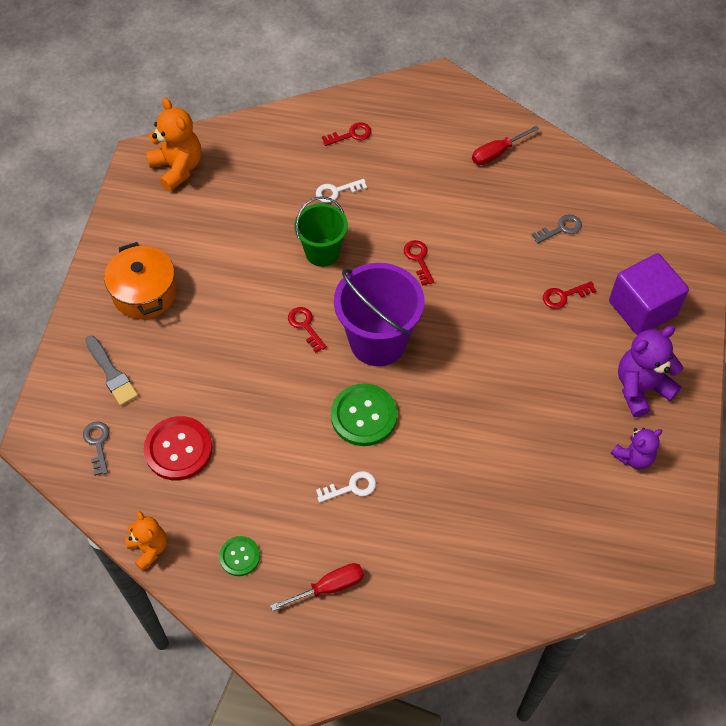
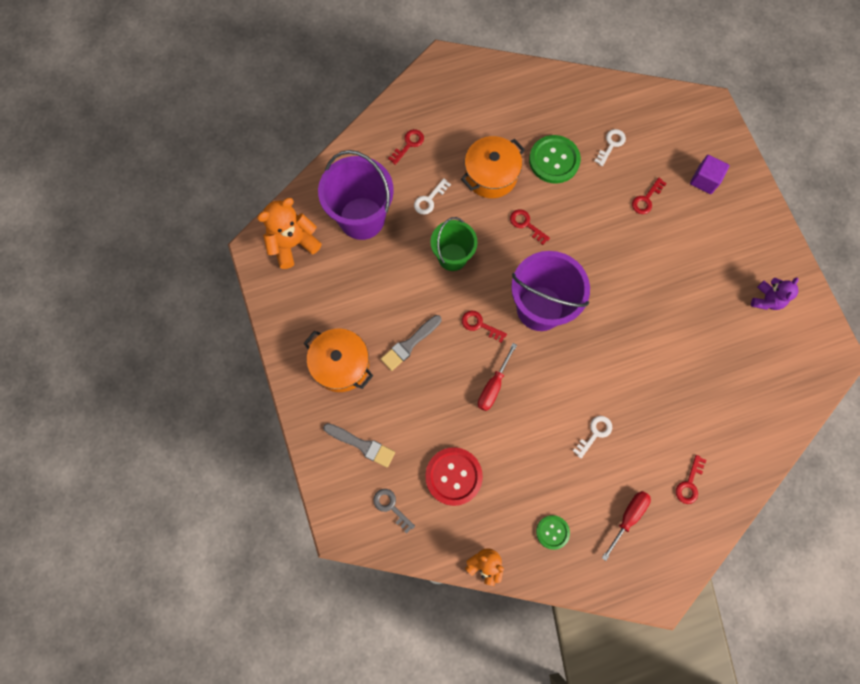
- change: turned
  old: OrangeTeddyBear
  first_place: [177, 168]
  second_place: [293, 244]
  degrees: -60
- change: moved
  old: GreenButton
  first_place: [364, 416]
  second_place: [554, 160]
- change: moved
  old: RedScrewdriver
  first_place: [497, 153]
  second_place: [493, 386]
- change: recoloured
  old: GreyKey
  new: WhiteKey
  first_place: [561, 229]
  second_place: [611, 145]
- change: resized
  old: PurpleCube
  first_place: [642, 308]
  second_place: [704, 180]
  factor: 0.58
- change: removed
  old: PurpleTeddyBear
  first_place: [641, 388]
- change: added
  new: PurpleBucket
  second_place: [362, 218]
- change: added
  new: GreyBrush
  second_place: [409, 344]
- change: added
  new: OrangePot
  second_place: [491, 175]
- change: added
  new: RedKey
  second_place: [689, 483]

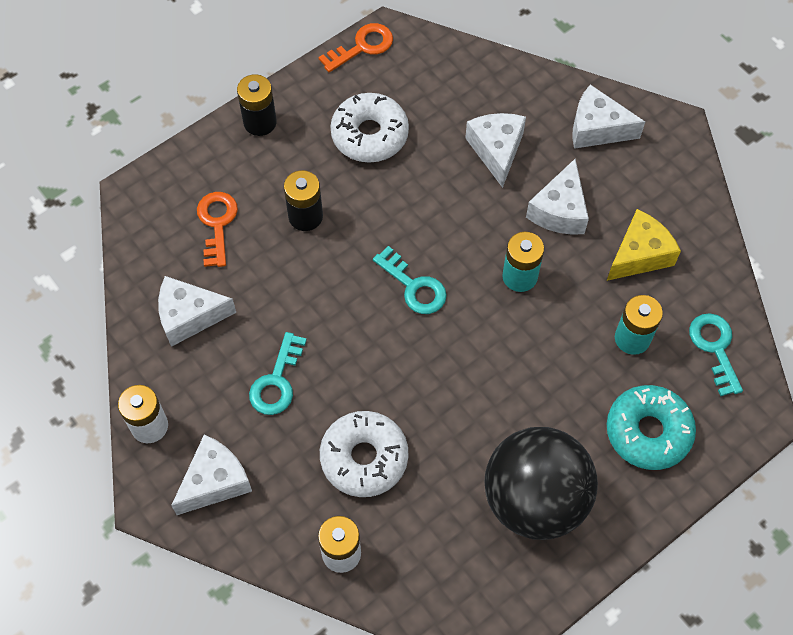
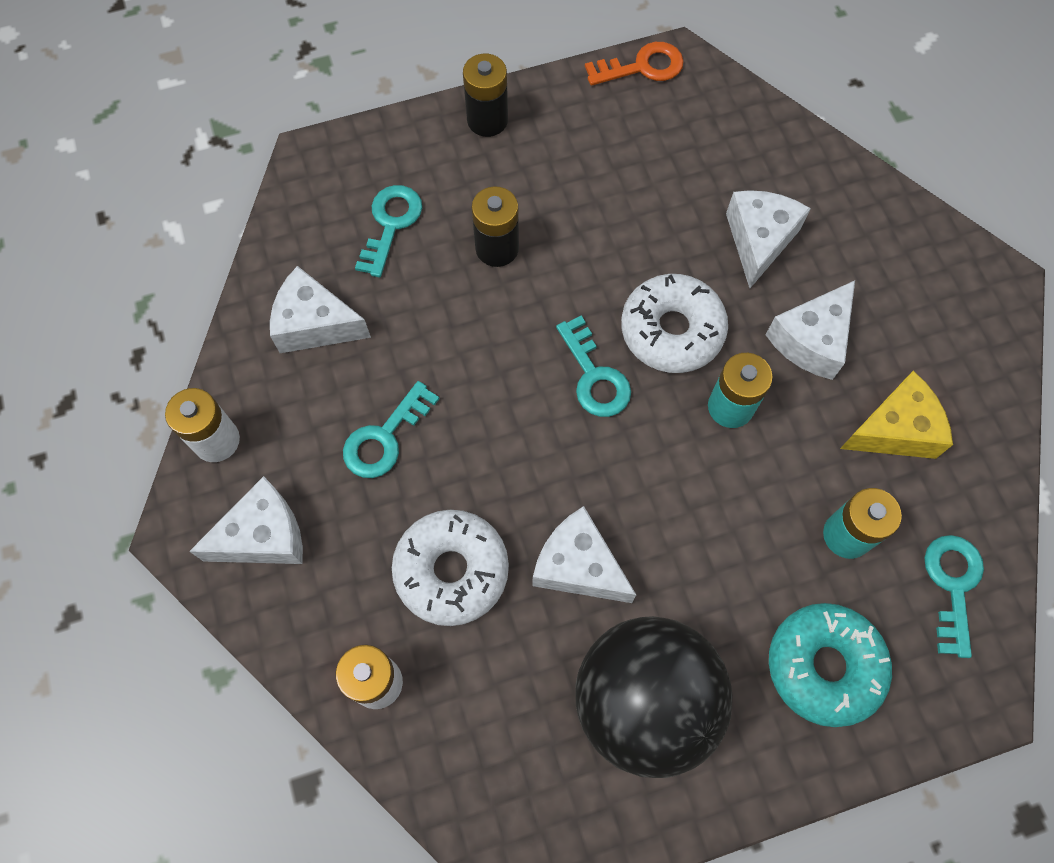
- change: recoloured
  old: OrangeKey
  new: TurquoiseKey
  first_place: [217, 223]
  second_place: [391, 224]
- change: moved
  old: WhiteDonut
  first_place: [369, 135]
  second_place: [672, 330]
- change: moved
  old: WhiteCheese
  first_place: [597, 128]
  second_place: [578, 566]

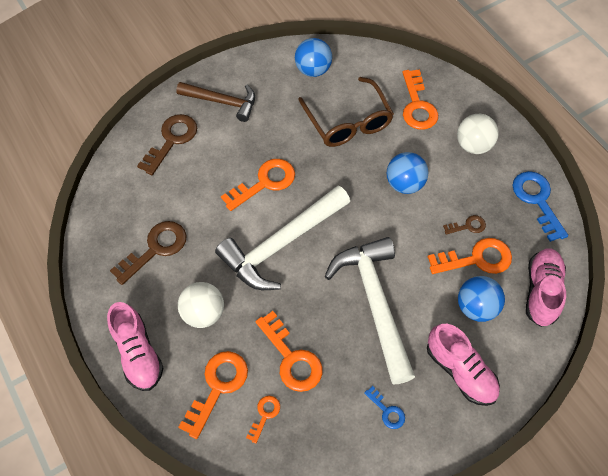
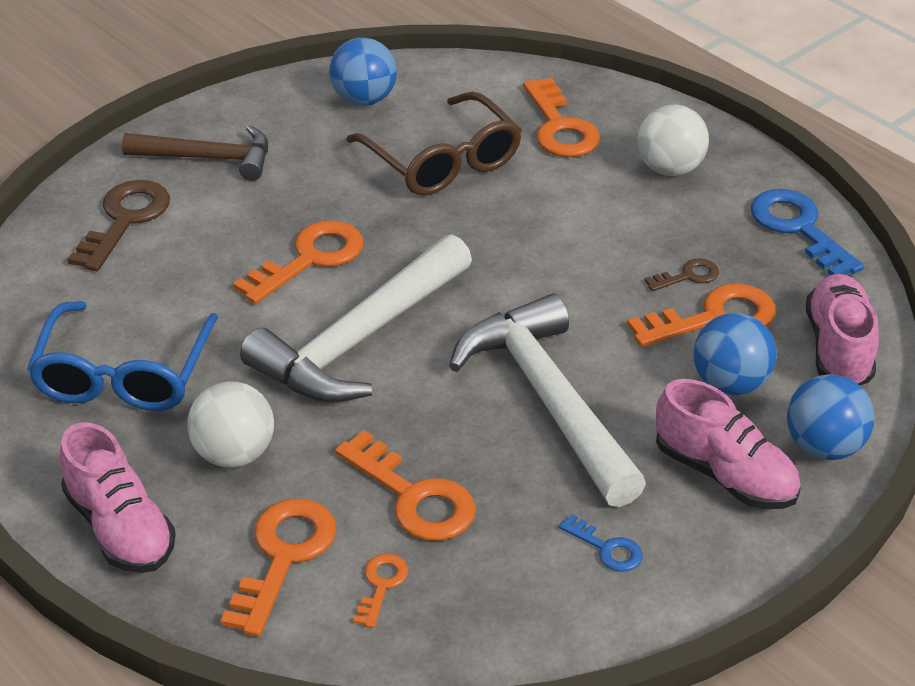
- change: replaced
  old: BrownKey
  new: BlueGlasses
  first_place: [155, 249]
  second_place: [124, 374]
- change: moved
  old: BlueBall
  first_place: [404, 184]
  second_place: [824, 447]

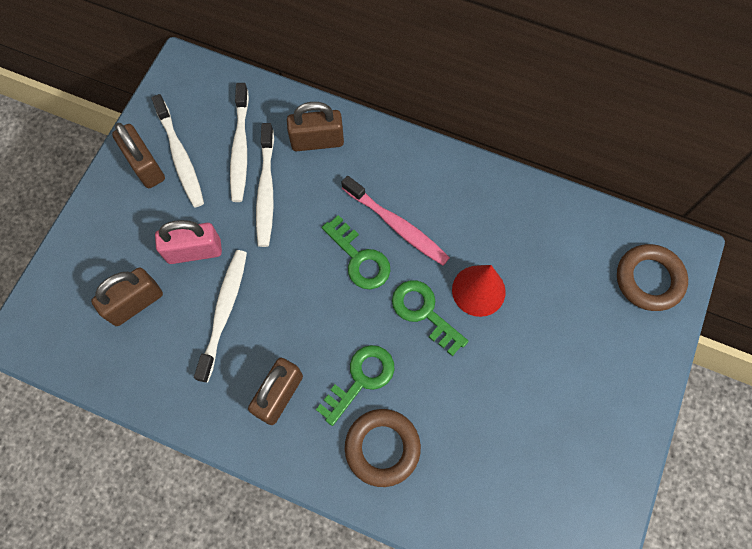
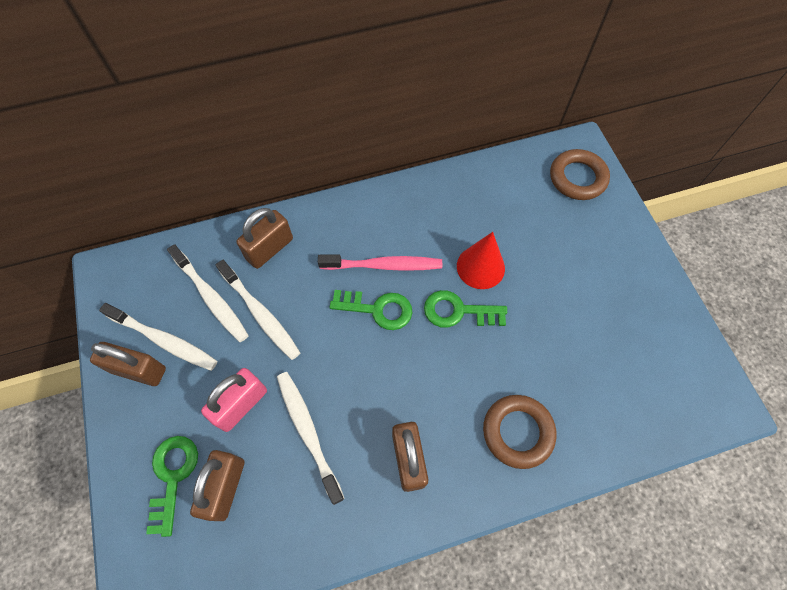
- change: moved
  old: GreenKey
  first_place: [361, 379]
  second_place: [173, 476]

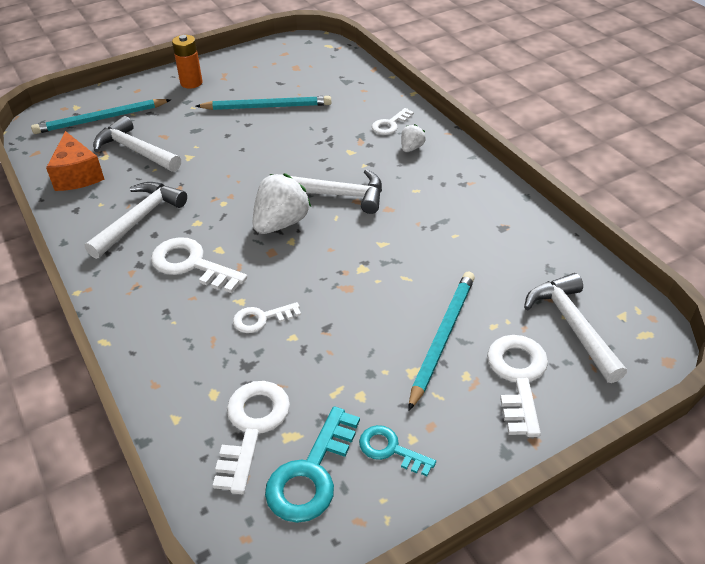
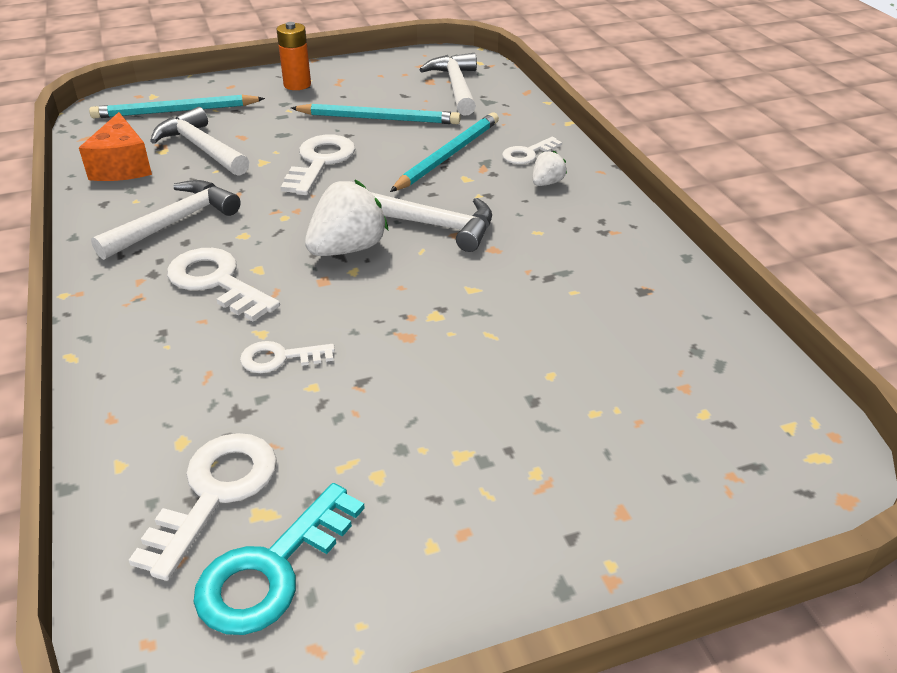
- change: removed
  old: TurquoiseKey
  first_place: [390, 449]
- change: moved
  old: TurquoisePencil
  first_place: [442, 338]
  second_place: [448, 155]
- change: moved
  old: WhiteKey
  first_place: [518, 377]
  second_place: [320, 162]
- change: moved
  old: WhiteHammer
  first_place: [572, 325]
  second_place: [456, 87]

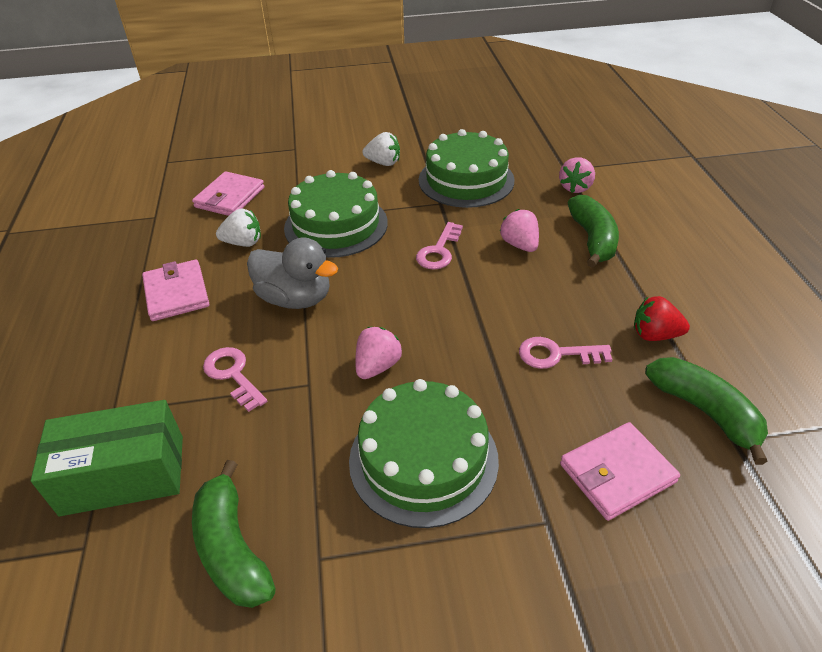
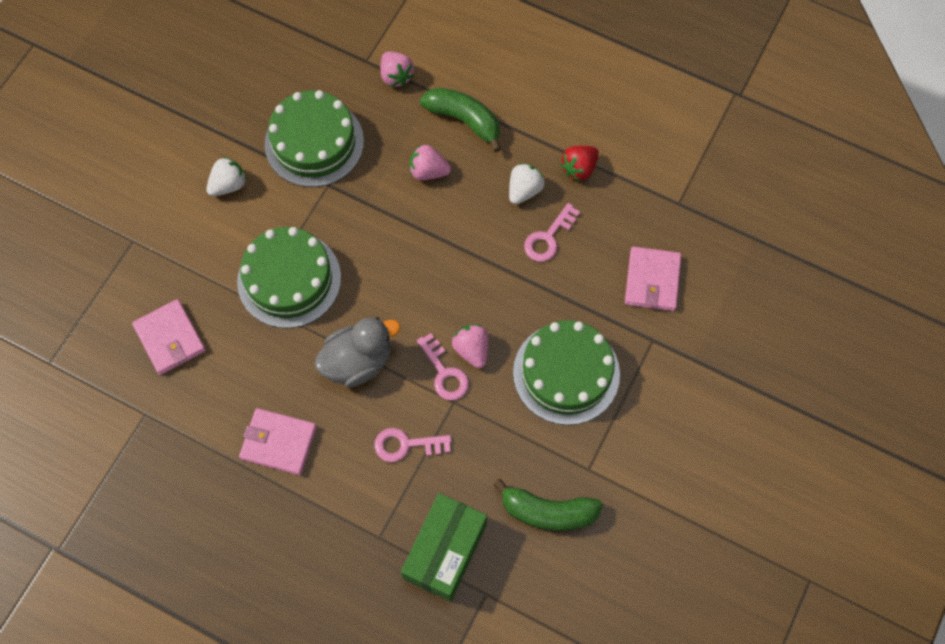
- change: moved
  old: WhiteStrawberry
  first_place: [243, 243]
  second_place: [524, 190]
- change: moved
  old: PinkKey
  first_place: [439, 251]
  second_place: [444, 373]
- change: removed
  old: GreenBanana
  first_place: [704, 411]

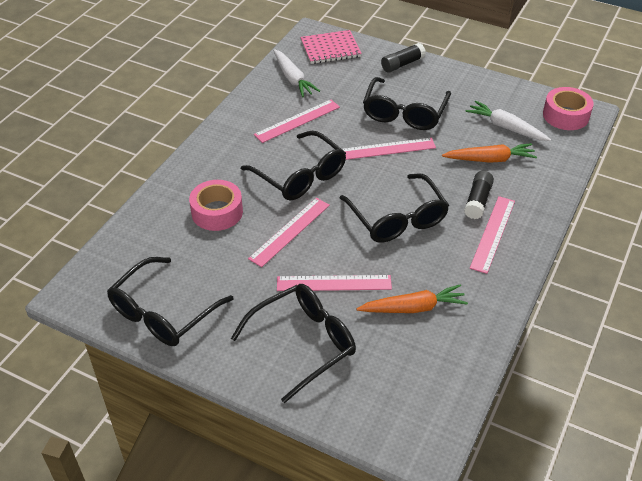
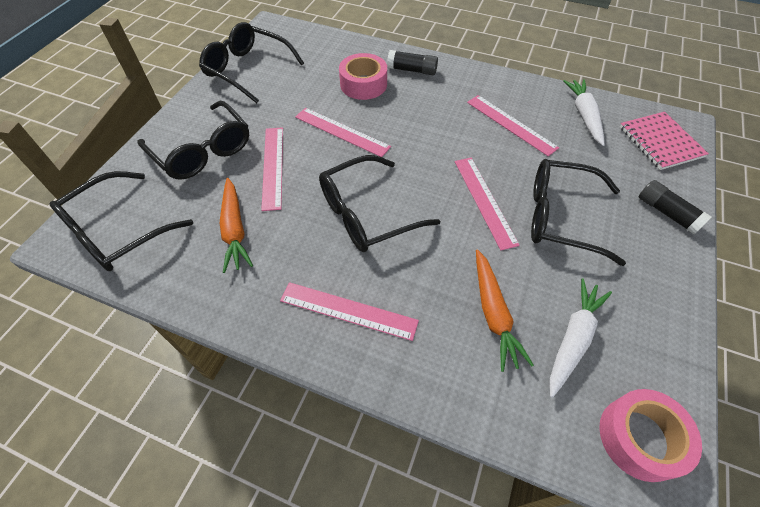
- change: moved
  old: BlackGlasses
  first_place: [300, 176]
  second_place: [118, 231]
- change: turned
  old: WhiteCarrot
  first_place: [293, 79]
  second_place: [584, 115]
  degrees: 120
- change: moved
  old: BlackGlueStick
  first_place: [477, 201]
  second_place: [412, 70]

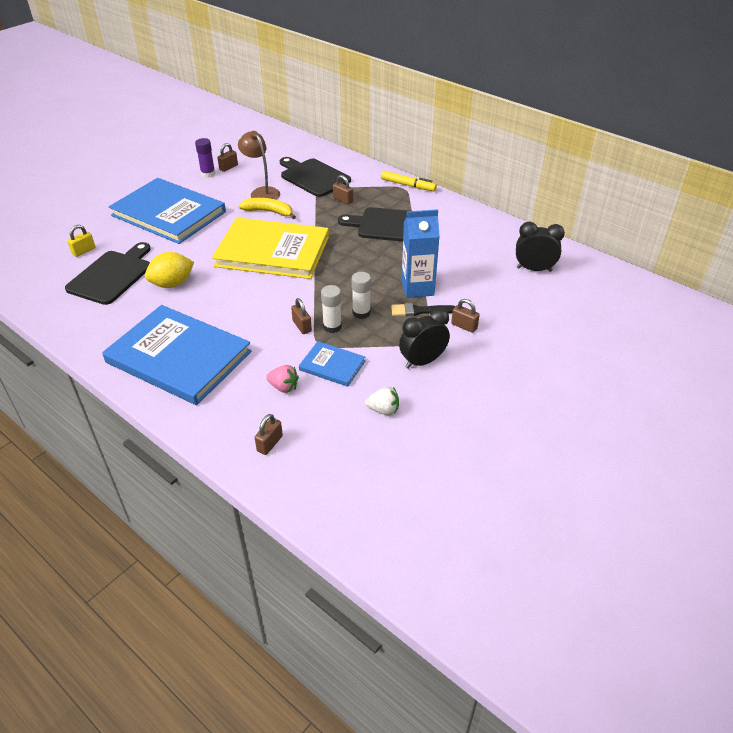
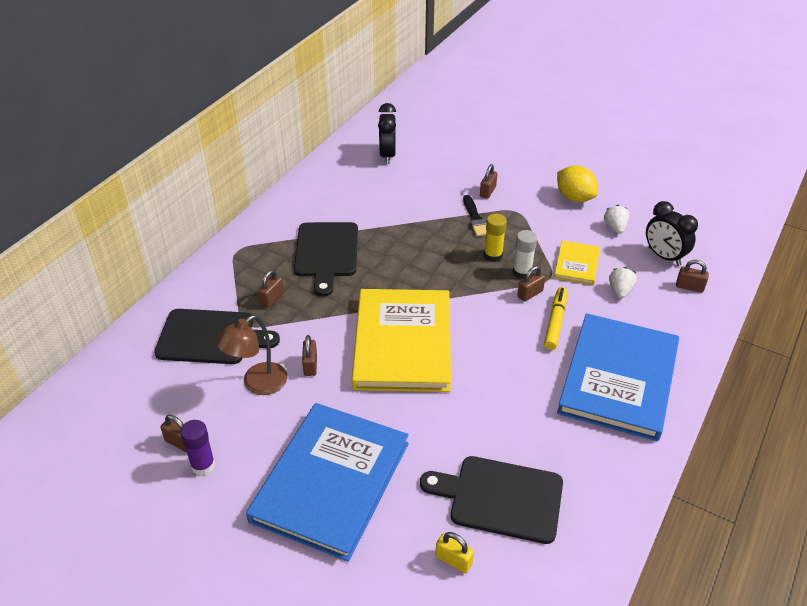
- change: moved
  old: YellowLemon
  first_place: [172, 284]
  second_place: [574, 198]
- change: replaced
  old: YellowBanana
  new: BrownPadlock
  first_place: [269, 212]
  second_place: [310, 365]
- change: recoloured
  old: PinkStrawberry
  new: WhiteStrawberry
  first_place: [283, 387]
  second_place: [620, 291]
- change: turned
  old: BlackCuttingBoard
  first_place: [313, 177]
  second_place: [211, 337]
  degrees: -120
- change: recoloured
  old: BlueBook
  new: YellowBook
  first_place: [332, 365]
  second_place: [576, 264]
- change: recoloured
  old: WhiteGlueStick
  new: YellowGlueStick
  first_place: [361, 313]
  second_place: [493, 255]
- change: moved
  old: YellowMarker
  first_place: [408, 185]
  second_place: [555, 322]
- change: moved
  old: BlackClock
  first_place: [422, 361]
  second_place: [664, 256]
- change: removed
  old: BlueCarton
  first_place: [417, 288]

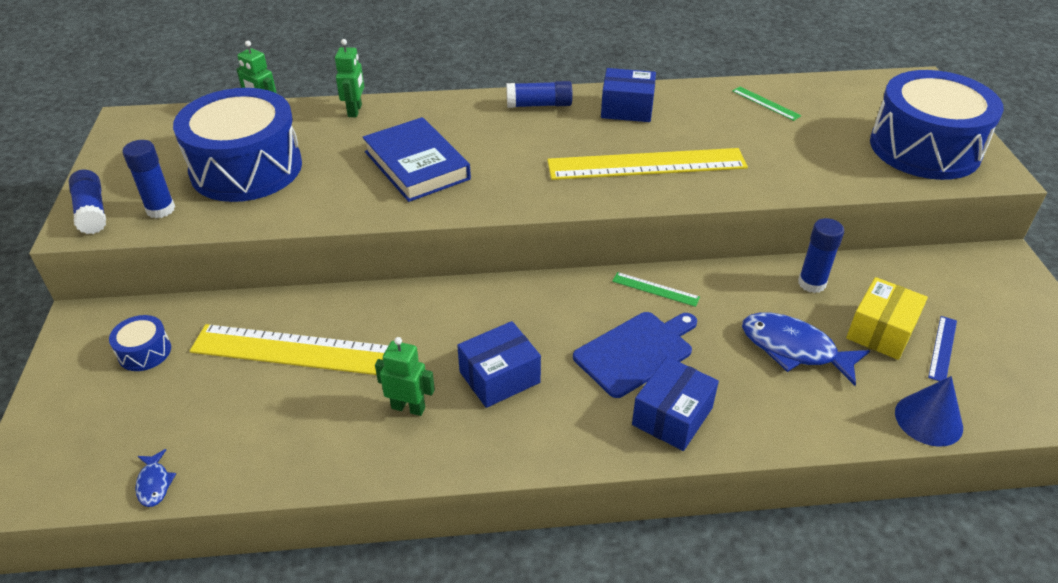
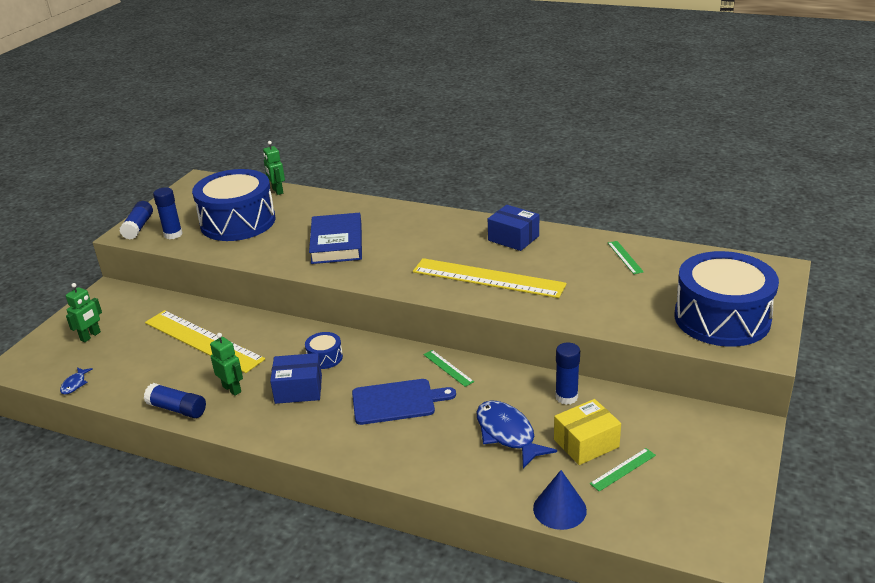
- change: moved
  old: BlueDrum
  first_place: [144, 352]
  second_place: [325, 357]
- change: moved
  old: GreenRobot
  first_place: [355, 111]
  second_place: [90, 336]
- change: moved
  old: BlueGlueStick
  first_place: [539, 105]
  second_place: [177, 409]
- change: removed
  old: BlueBox
  first_place: [672, 416]
- change: recoloured
  old: BlueRuler
  new: GreenRuler
  first_place: [943, 348]
  second_place: [623, 469]

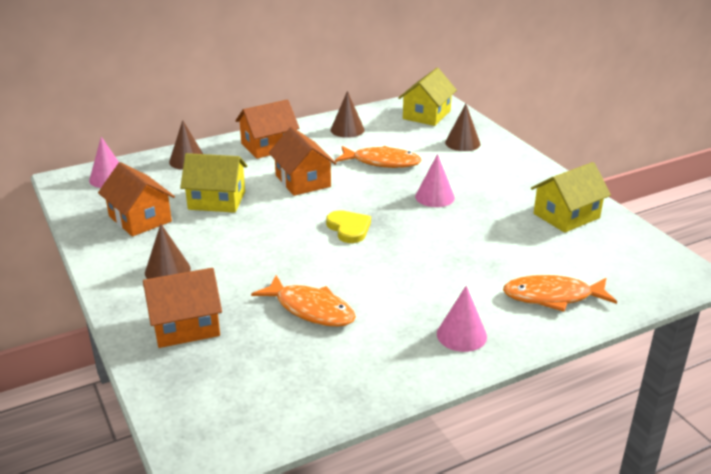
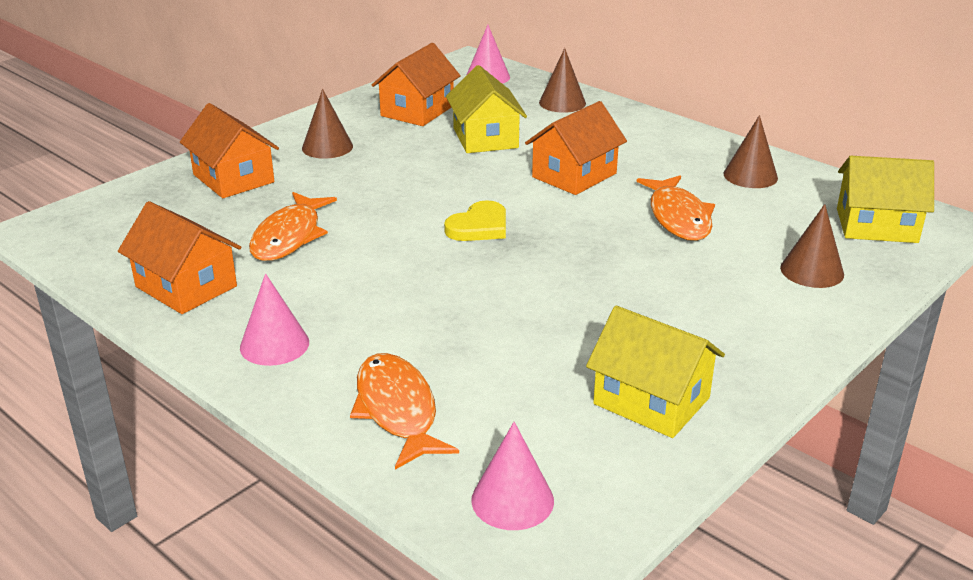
- change: moved
  old: OrangeHouse
  first_place: [268, 146]
  second_place: [186, 286]
- change: moved
  old: PinkCone
  first_place: [434, 197]
  second_place: [512, 500]

